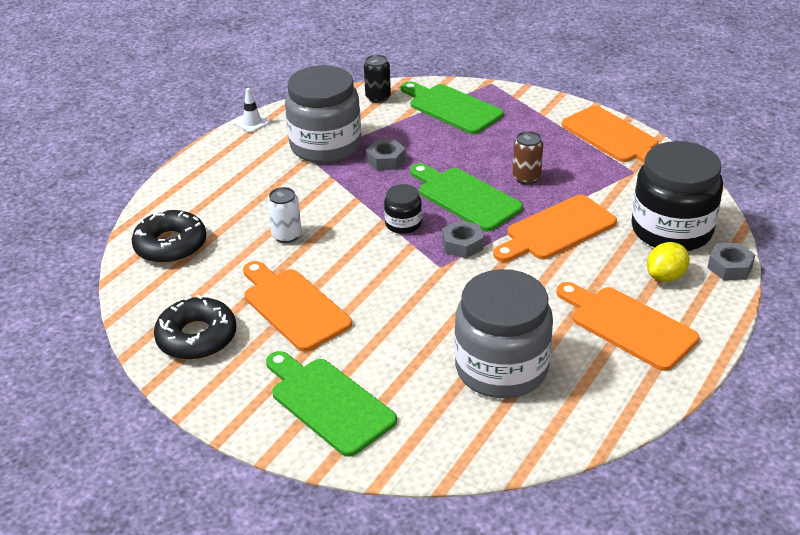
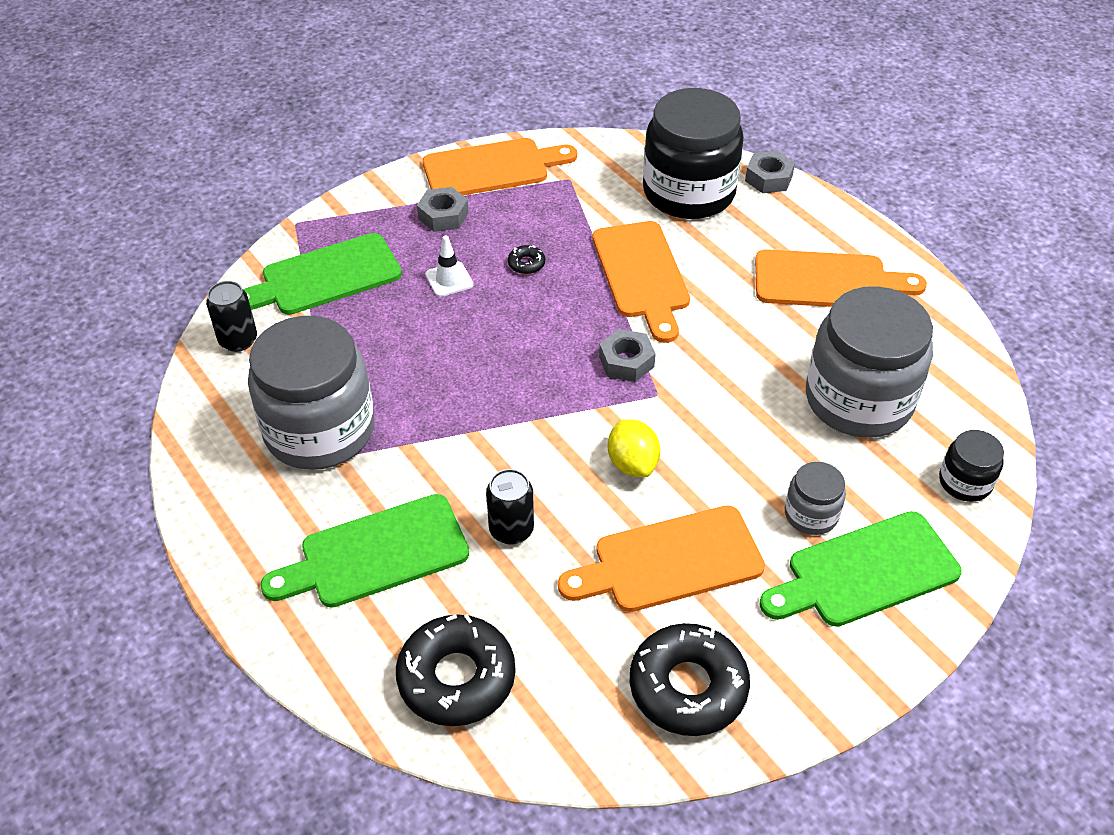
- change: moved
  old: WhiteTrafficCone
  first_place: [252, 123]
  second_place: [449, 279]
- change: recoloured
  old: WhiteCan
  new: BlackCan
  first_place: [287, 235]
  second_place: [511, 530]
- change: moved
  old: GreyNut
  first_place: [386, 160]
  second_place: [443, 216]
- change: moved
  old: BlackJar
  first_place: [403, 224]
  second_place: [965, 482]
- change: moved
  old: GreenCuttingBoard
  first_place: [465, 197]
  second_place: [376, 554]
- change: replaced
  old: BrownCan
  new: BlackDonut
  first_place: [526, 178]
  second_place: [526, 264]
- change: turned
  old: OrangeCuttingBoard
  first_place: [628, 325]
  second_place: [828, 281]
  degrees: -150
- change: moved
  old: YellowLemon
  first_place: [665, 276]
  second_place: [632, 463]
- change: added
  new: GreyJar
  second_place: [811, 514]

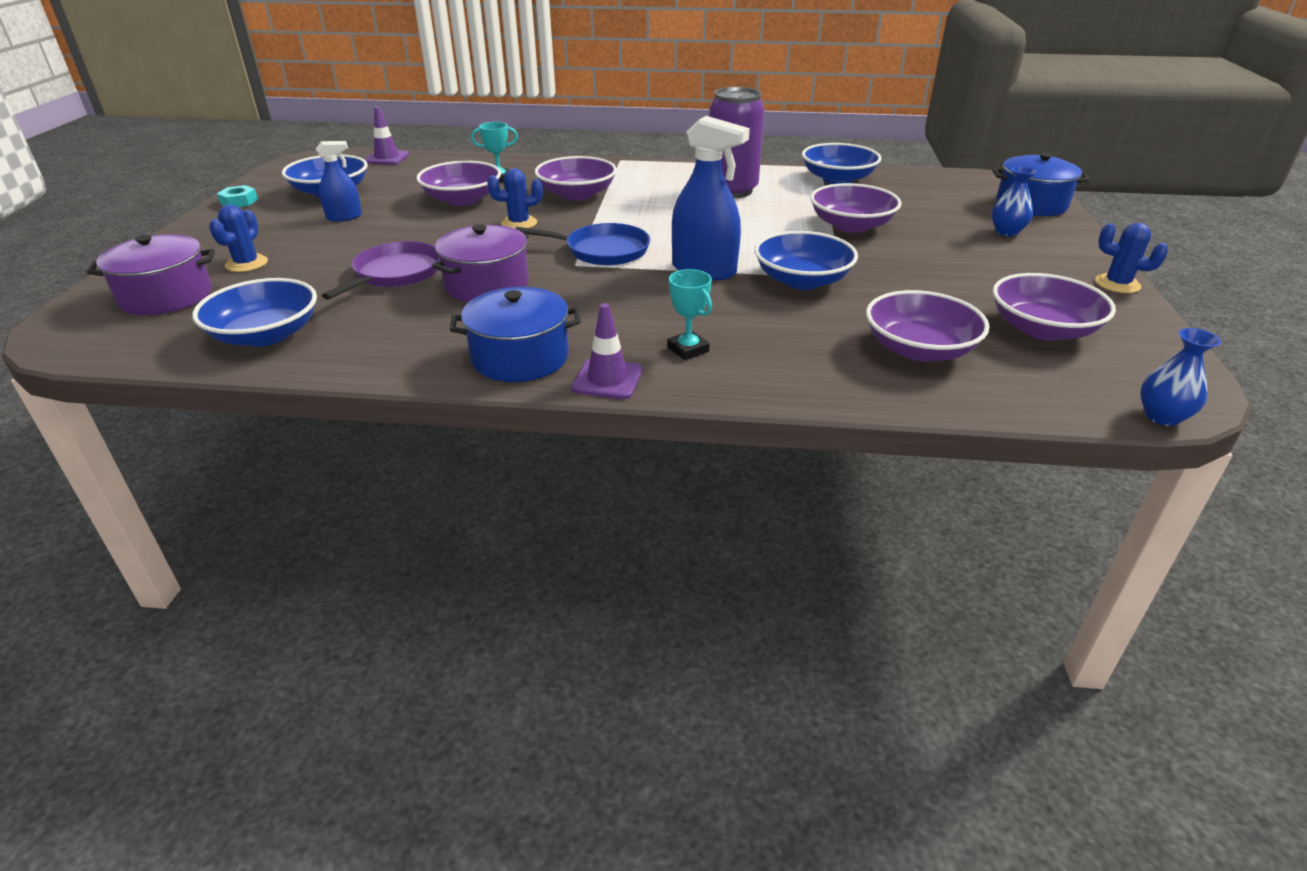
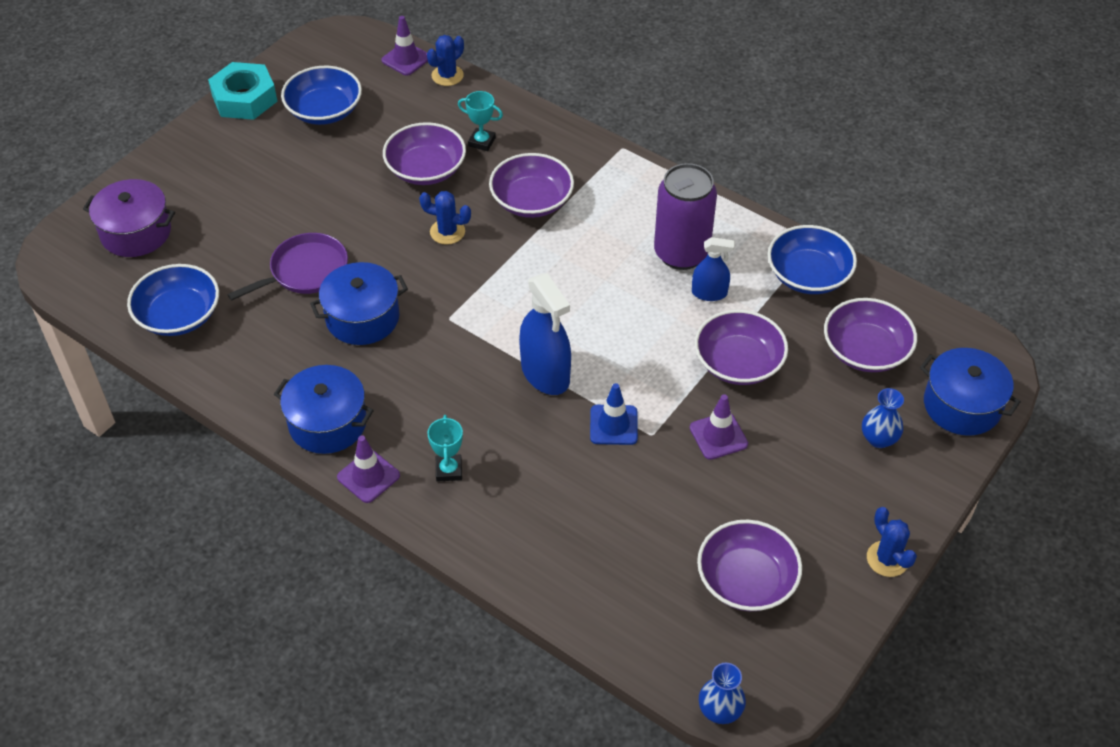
- change: moved
  old: BlueCactus
  first_place: [246, 264]
  second_place: [447, 75]
- change: resized
  old: TurquoiseNut
  first_place: [239, 202]
  second_place: [244, 98]
  factor: 2.01
- change: moved
  old: BlueSprayBottle
  first_place: [344, 217]
  second_place: [709, 293]
- change: recoloured
  old: PurplePot
  new: BluePot
  first_place: [487, 285]
  second_place: [362, 318]
- change: removed
  old: BluePan
  first_place: [603, 251]
- change: replaced
  old: BlueBowl
  new: BlueTrafficCone
  first_place: [802, 280]
  second_place: [613, 425]
- change: moved
  old: PurpleBowl
  first_place: [919, 349]
  second_place: [865, 350]
- change: added
  new: PurpleTrafficCone
  second_place: [718, 436]

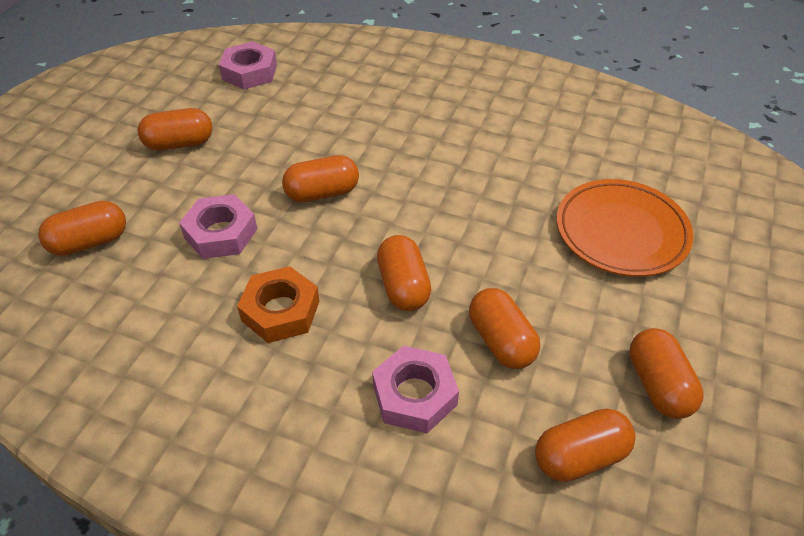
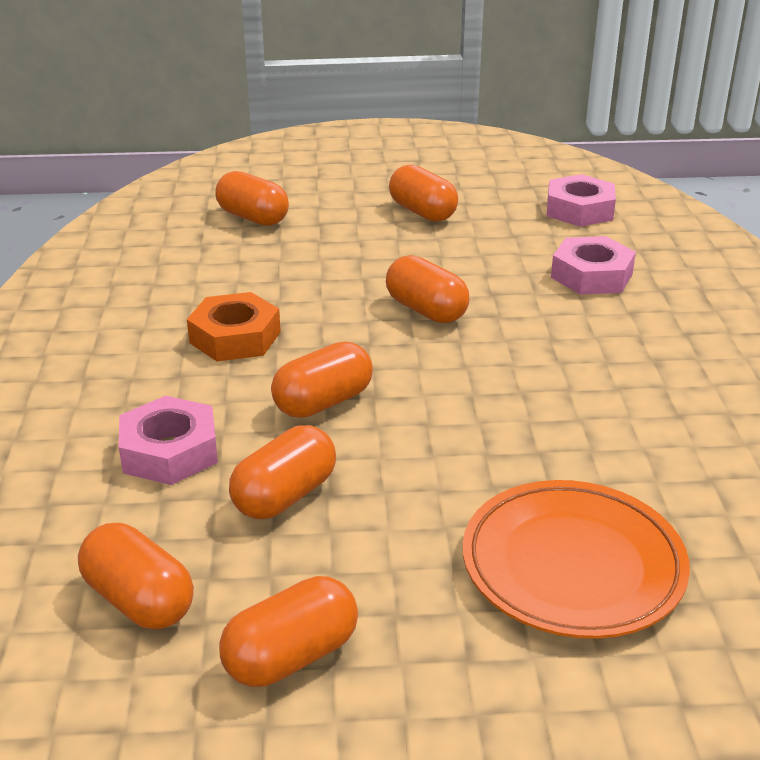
- change: moved
  old: PinkNut
  first_place: [221, 233]
  second_place: [591, 275]

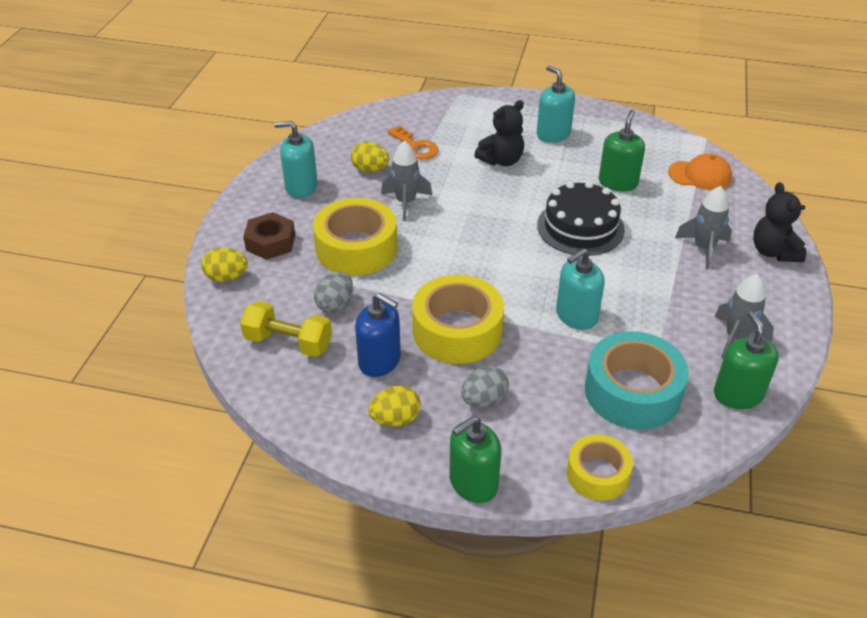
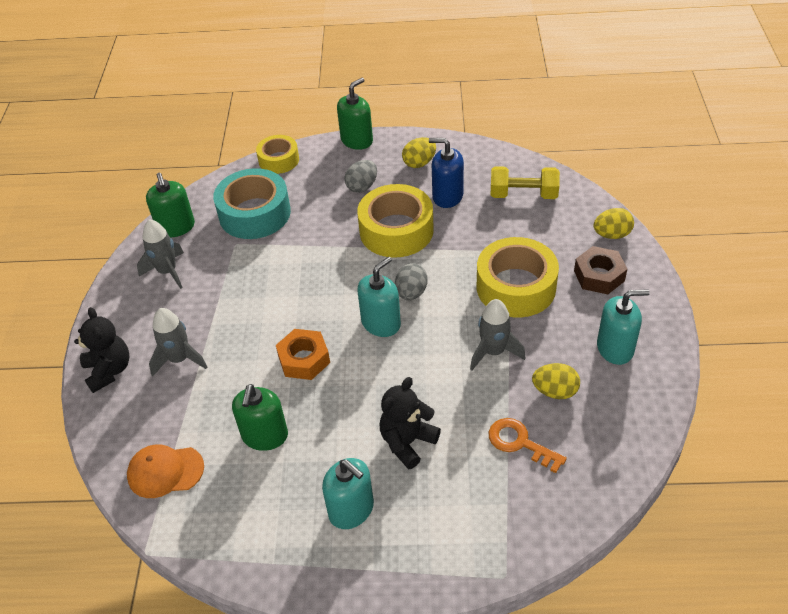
- change: moved
  old: GreyEgg
  first_place: [335, 305]
  second_place: [411, 293]
- change: replaced
  old: BlackCake
  new: OrangeNut
  first_place: [580, 227]
  second_place: [304, 359]
- change: moved
  old: TurquoiseSoapDispenser
  first_place: [576, 316]
  second_place: [381, 323]

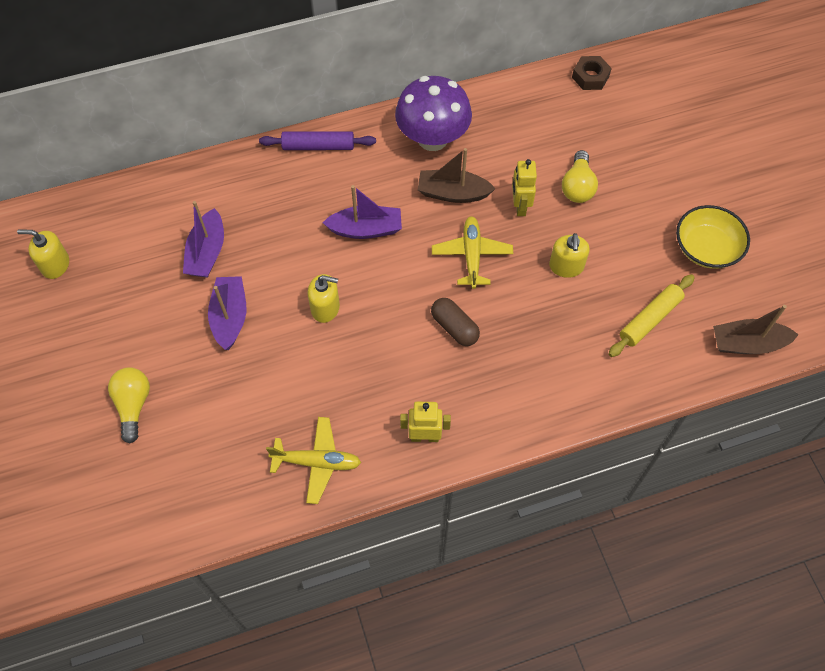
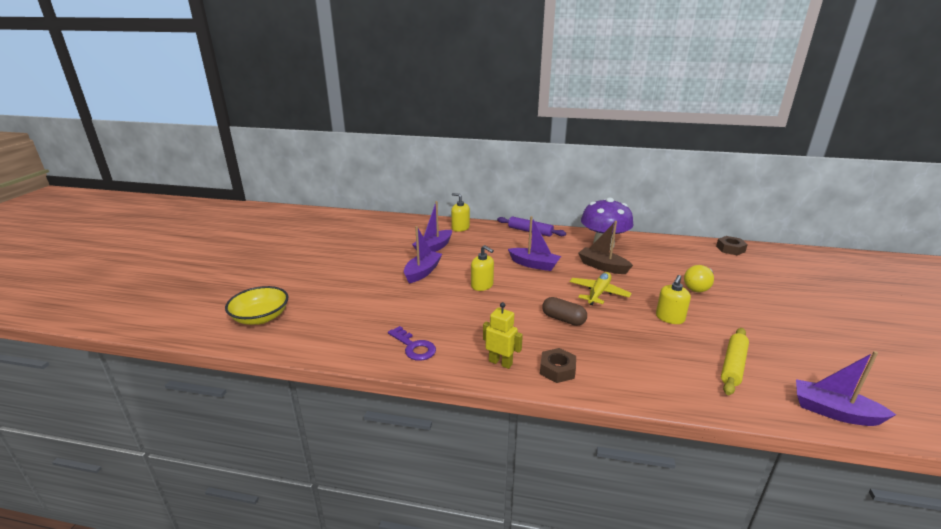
- change: moved
  old: YellowSoapDispenser
  first_place: [55, 265]
  second_place: [460, 228]
- change: removed
  old: YellowLightBulb
  first_place: [133, 405]
- change: replaced
  old: YellowPlane
  new: PurpleKey
  first_place: [317, 462]
  second_place: [414, 347]
- change: turned
  old: BrownCapsule
  first_place: [454, 327]
  second_place: [563, 319]
  degrees: -45
- change: removed
  old: YellowRobot
  first_place: [520, 206]
- change: turned
  old: YellowRollingPin
  first_place: [650, 319]
  second_place: [733, 365]
  degrees: -45
- change: moved
  old: YellowBowl
  first_place: [706, 248]
  second_place: [261, 317]
- change: recoloured
  old: BrownBoat
  new: PurpleBoat
  first_place: [747, 344]
  second_place: [833, 412]
- change: added
  new: BrownNut
  second_place: [557, 370]

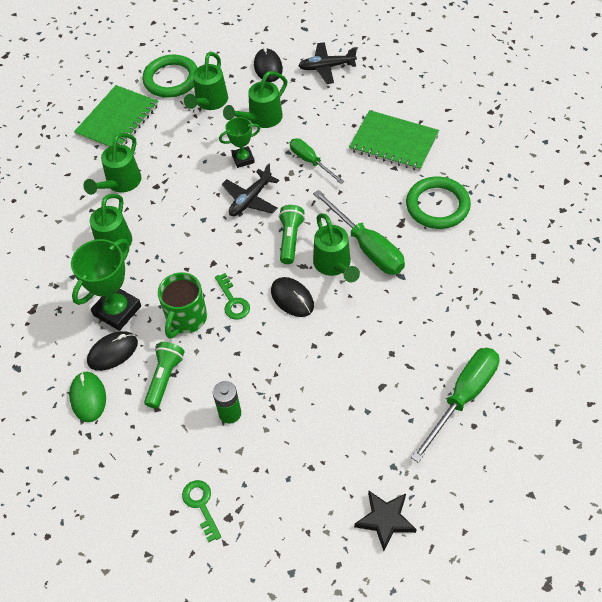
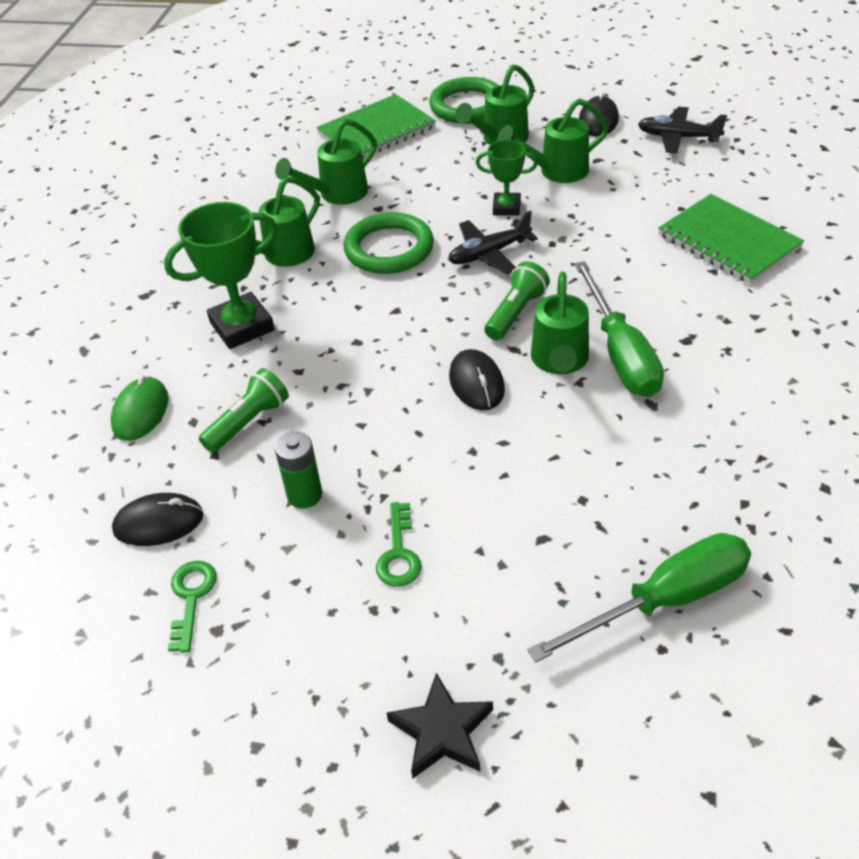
- change: moved
  old: BlackMouse
  first_place: [113, 352]
  second_place: [159, 523]
- change: removed
  old: GreenMug
  first_place: [186, 319]
- change: moved
  old: GreenKey
  first_place: [233, 301]
  second_place: [399, 553]
- change: removed
  old: GreenScrewdriver
  first_place: [310, 161]
- change: moved
  old: GreenRing
  first_place: [437, 205]
  second_place: [389, 249]

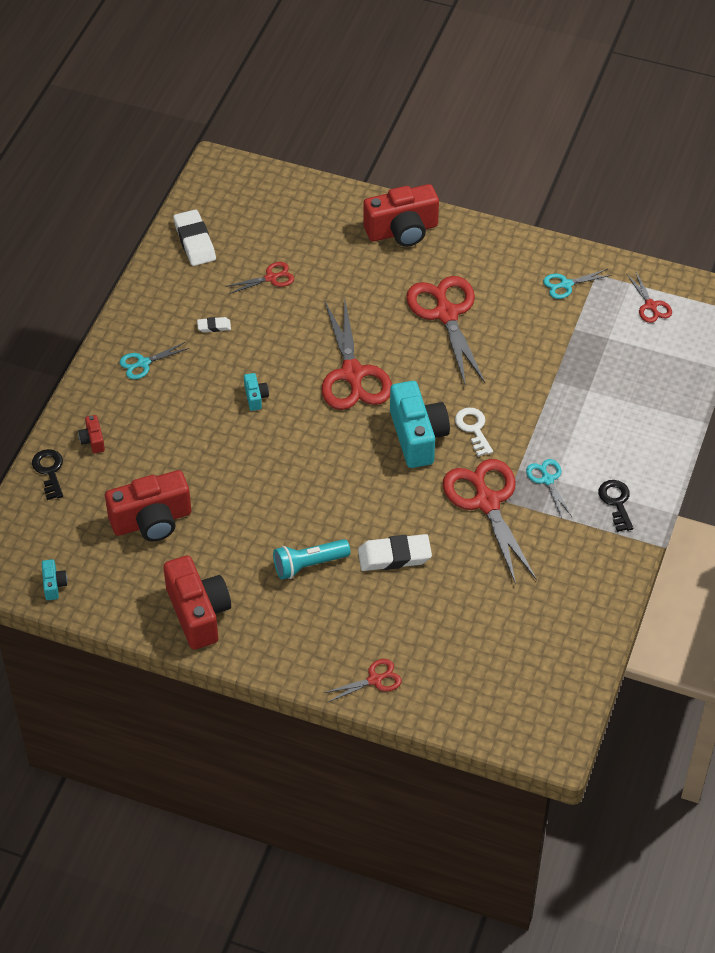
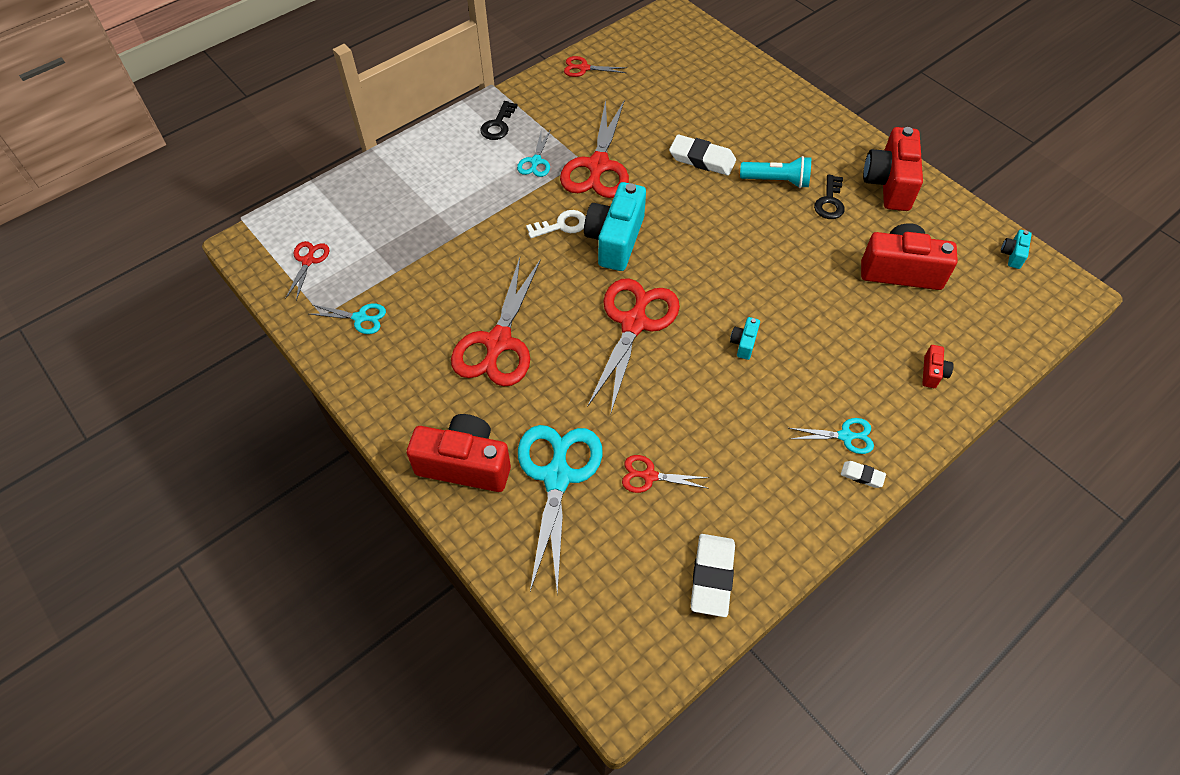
- change: moved
  old: BlackKey
  first_place: [49, 471]
  second_place: [830, 202]
- change: moved
  old: WhiteEraser
  first_place: [214, 326]
  second_place: [862, 476]
- change: moved
  old: RedScissors
  first_place: [375, 680]
  second_place: [583, 68]
- change: turned
  old: WhiteKey
  first_place: [473, 429]
  second_place: [562, 225]
  degrees: -120
- change: added
  new: TurquoiseScissors
  second_place: [557, 476]

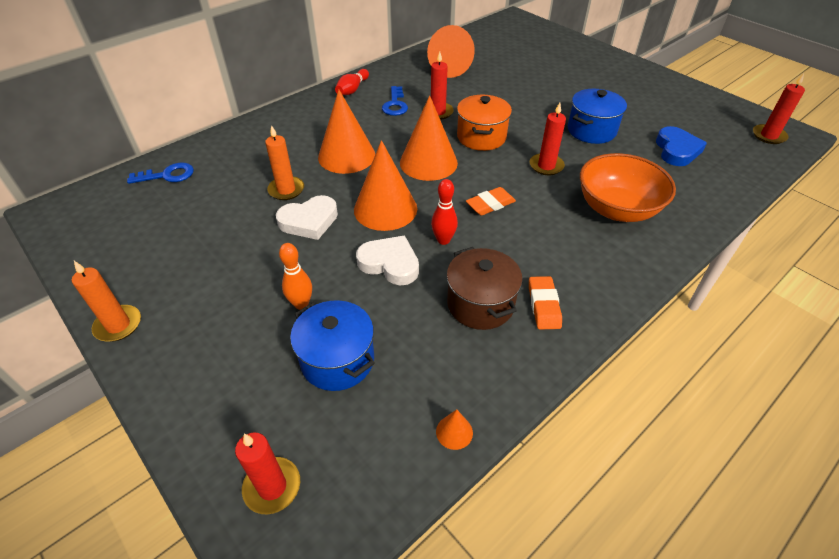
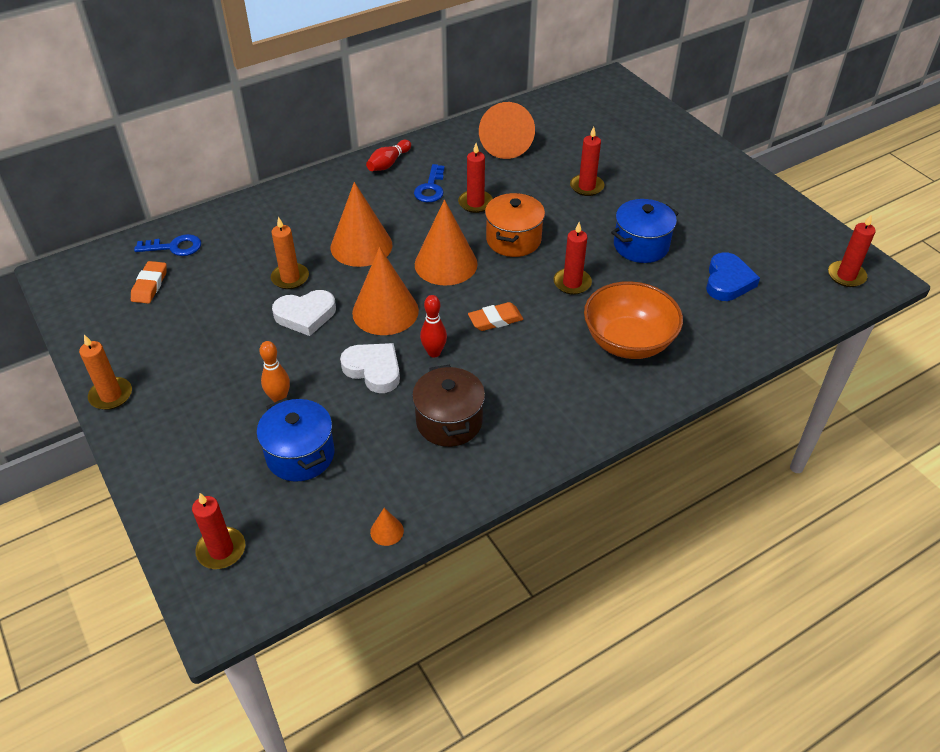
- change: moved
  old: OrangeEraser
  first_place: [544, 305]
  second_place: [150, 285]
- change: added
  new: RedCandle
  second_place: [586, 187]

